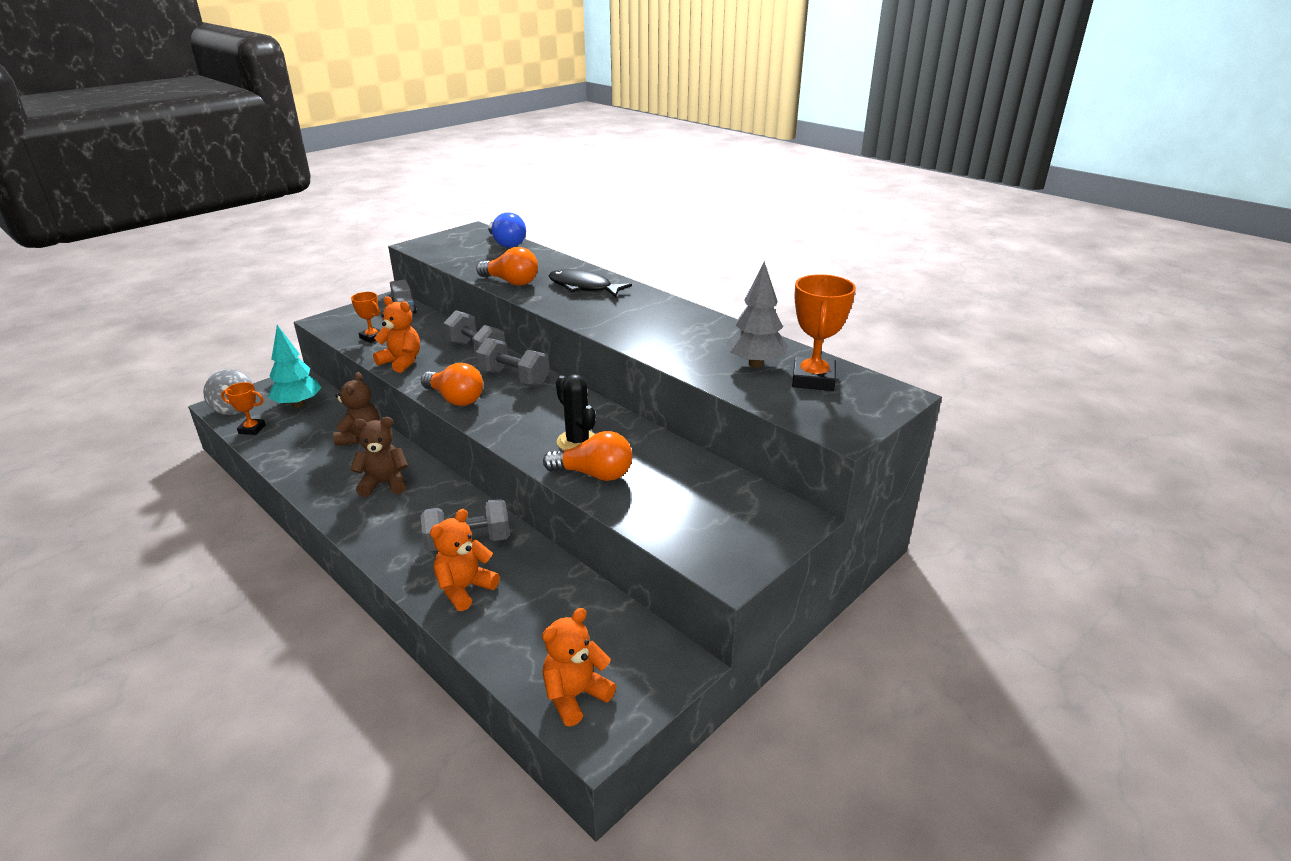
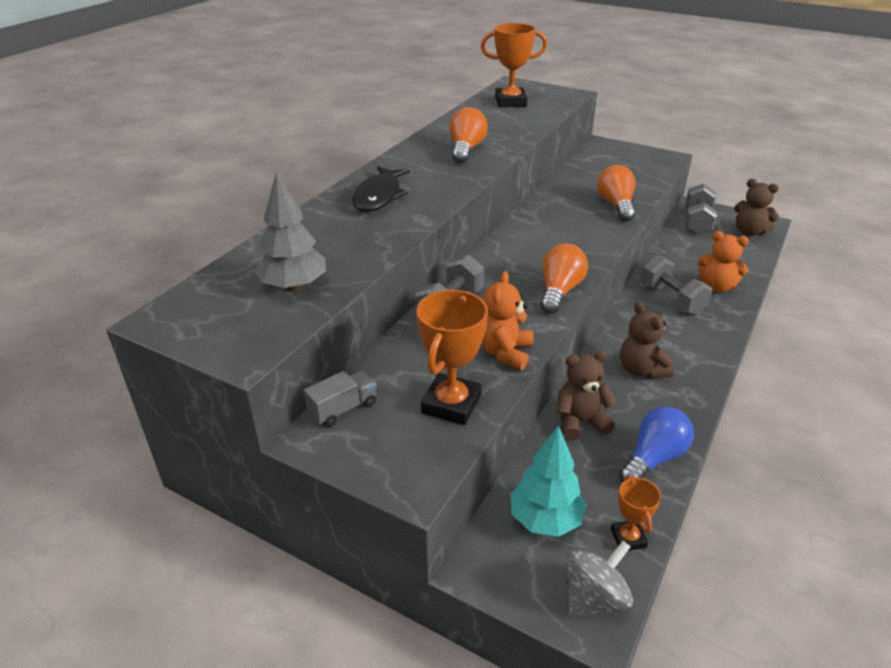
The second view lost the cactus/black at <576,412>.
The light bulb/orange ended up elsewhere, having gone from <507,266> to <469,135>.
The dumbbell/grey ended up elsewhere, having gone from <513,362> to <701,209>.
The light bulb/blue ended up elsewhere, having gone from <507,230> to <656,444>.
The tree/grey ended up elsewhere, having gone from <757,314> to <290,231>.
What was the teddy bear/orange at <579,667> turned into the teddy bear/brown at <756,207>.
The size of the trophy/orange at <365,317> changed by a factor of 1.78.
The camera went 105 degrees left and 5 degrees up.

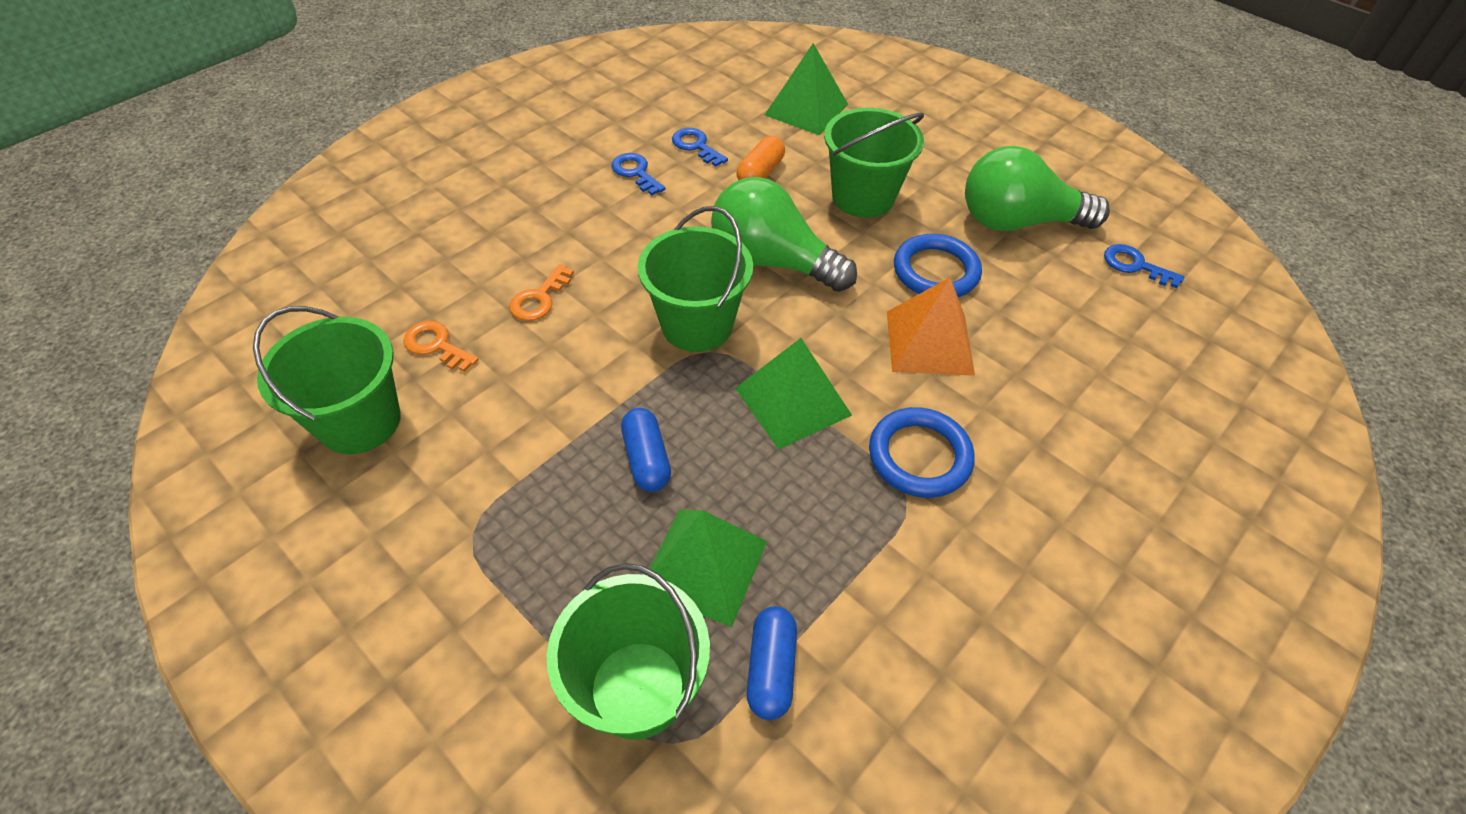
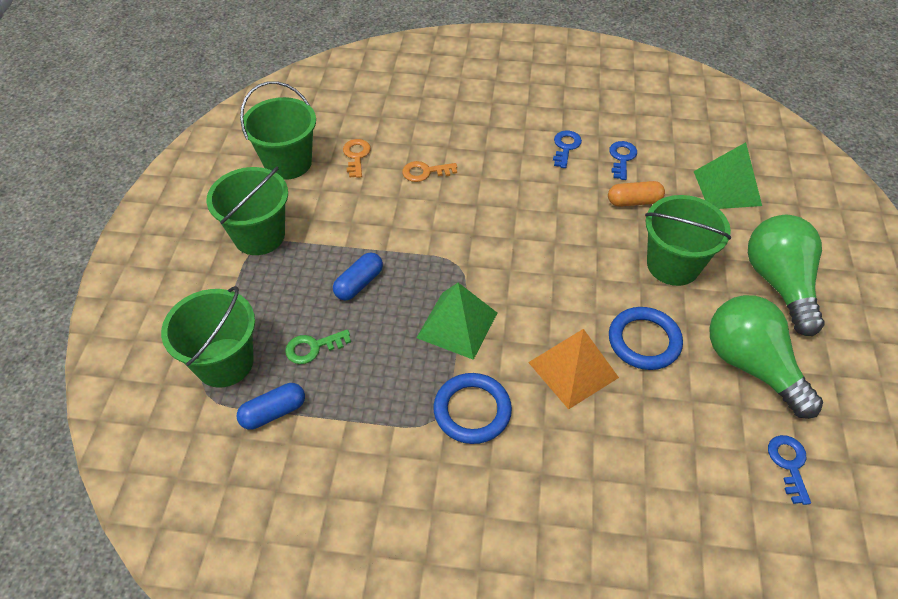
The bucket/green ended up elsewhere, having gone from <695,279> to <247,211>.
The light bulb/green ended up elsewhere, having gone from <784,234> to <786,275>.
Where the pyramid/green stood at <708,568>, the key/green came to stand at <318,346>.
The camera went 55 degrees right and 0 degrees up.

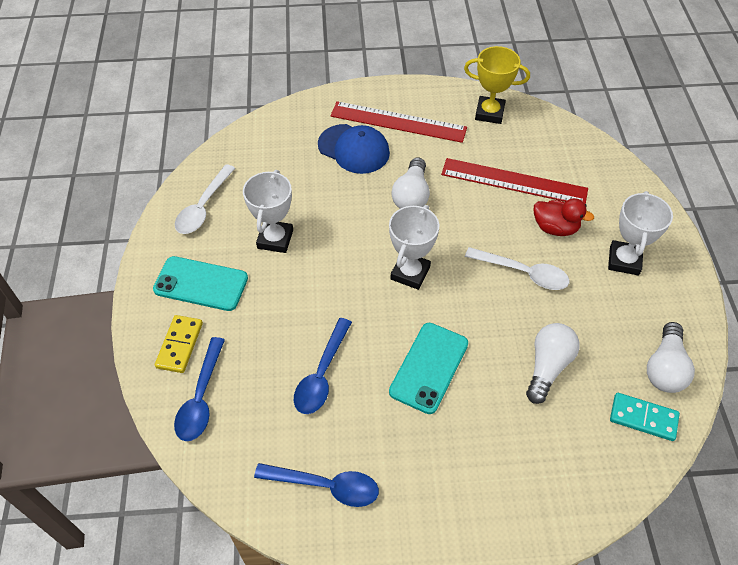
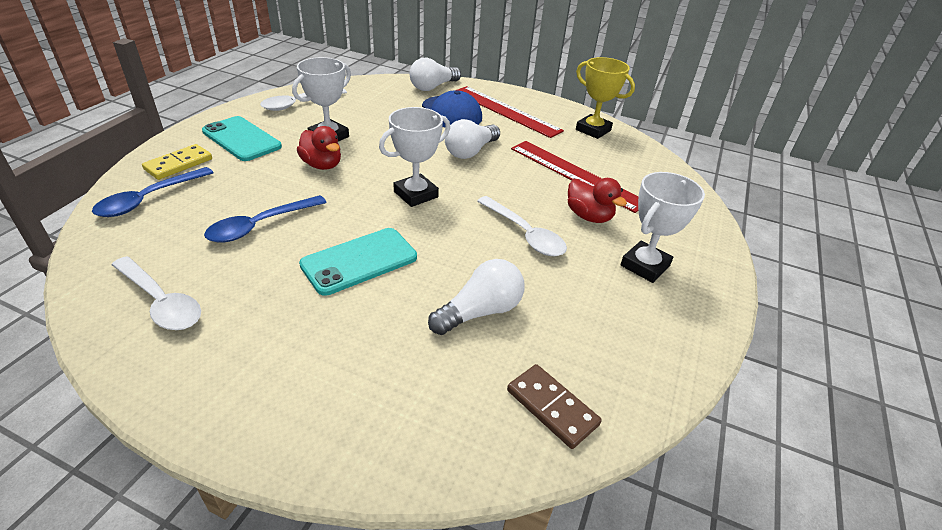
The second view gained the duck/red at <319,148>.
The light bulb/white ended up elsewhere, having gone from <671,357> to <435,74>.
What was the spoon/blue at <316,485> turned into the spoon/white at <156,293>.
What was the domino/turquoise at <645,417> turned into the domino/brown at <554,406>.
The camera went 25 degrees right and 15 degrees down.

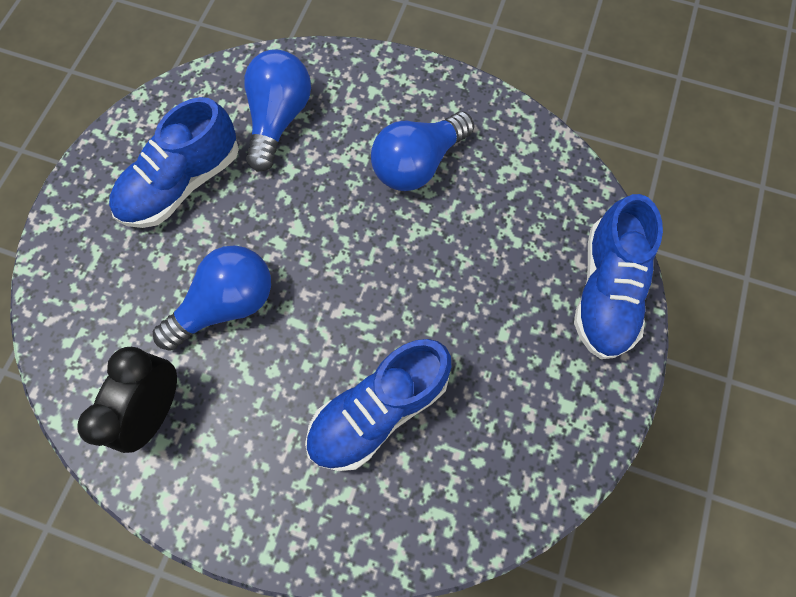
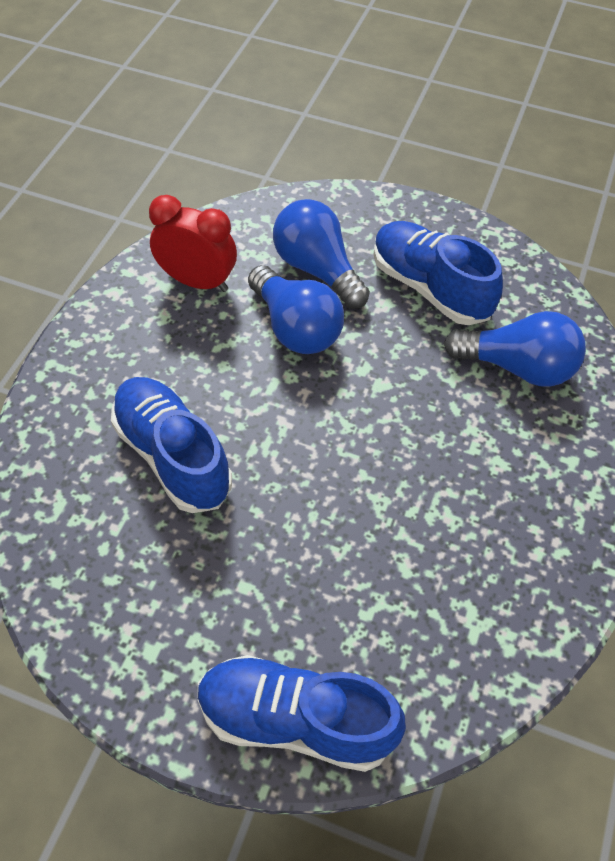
The light bulb/blue ended up elsewhere, having gone from <422,151> to <321,254>.
What was the clock/black at <127,400> turned into the clock/red at <193,243>.
The camera went 90 degrees right and 15 degrees down.

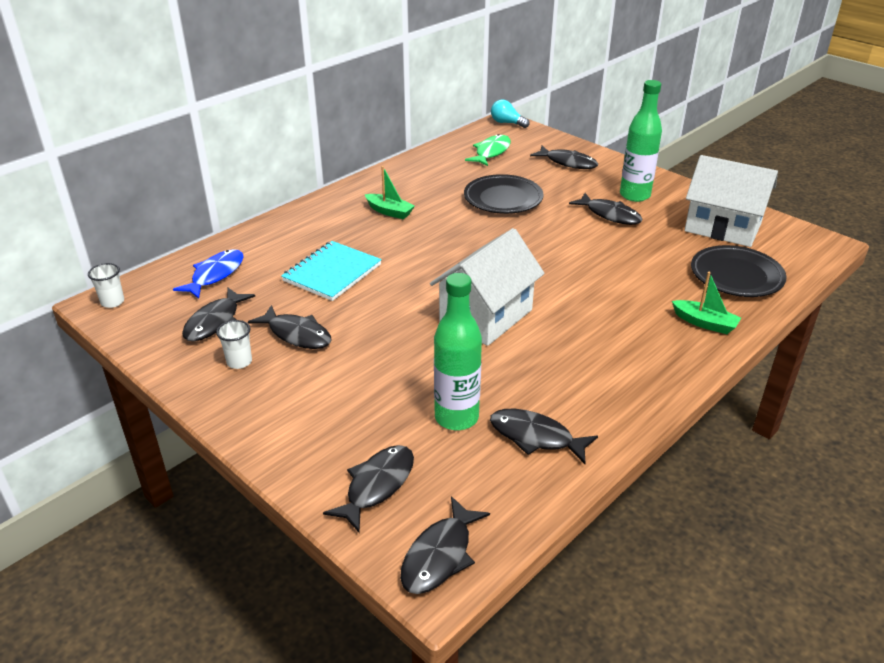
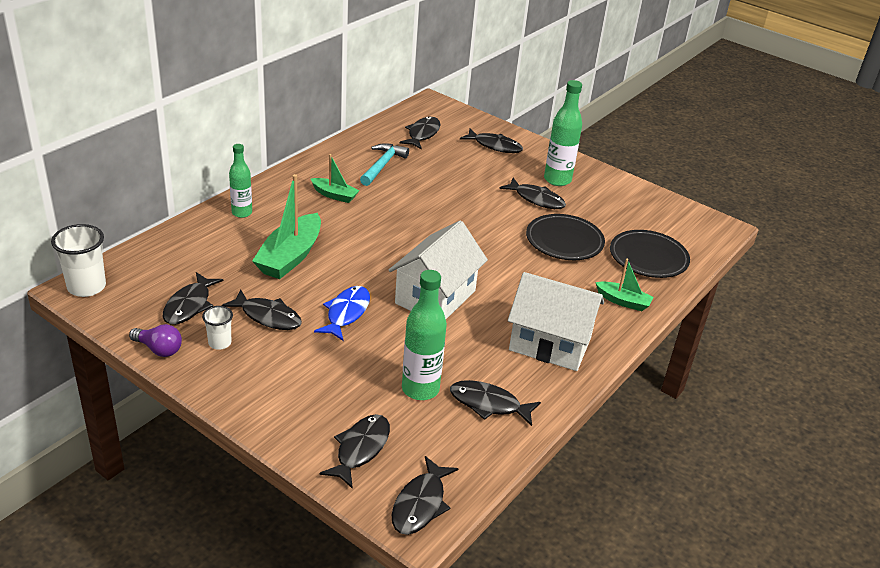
The second view lost the light bulb/turquoise at <510,114>.
The second view gained the light bulb/purple at <155,340>.
The second view gained the bottle/green at <240,181>.
The second view gained the hammer/turquoise at <384,164>.
The fish/blue ended up elsewhere, having gone from <208,274> to <342,313>.
The plate/black ended up elsewhere, having gone from <503,194> to <565,237>.
The house/white ended up elsewhere, having gone from <731,201> to <556,321>.
Where the notebook/turquoise stood at <331,271>, the boat/green came to stand at <286,226>.
What was the fish/green at <488,150> turned into the fish/black at <419,133>.
The size of the cup/white at <106,285> changed by a factor of 1.73.
The camera went 10 degrees left and 0 degrees up.

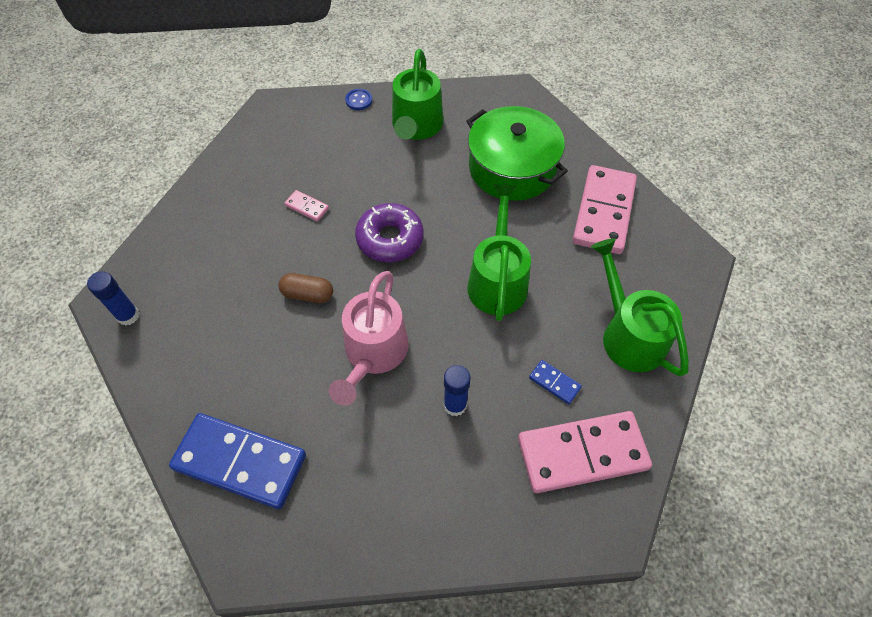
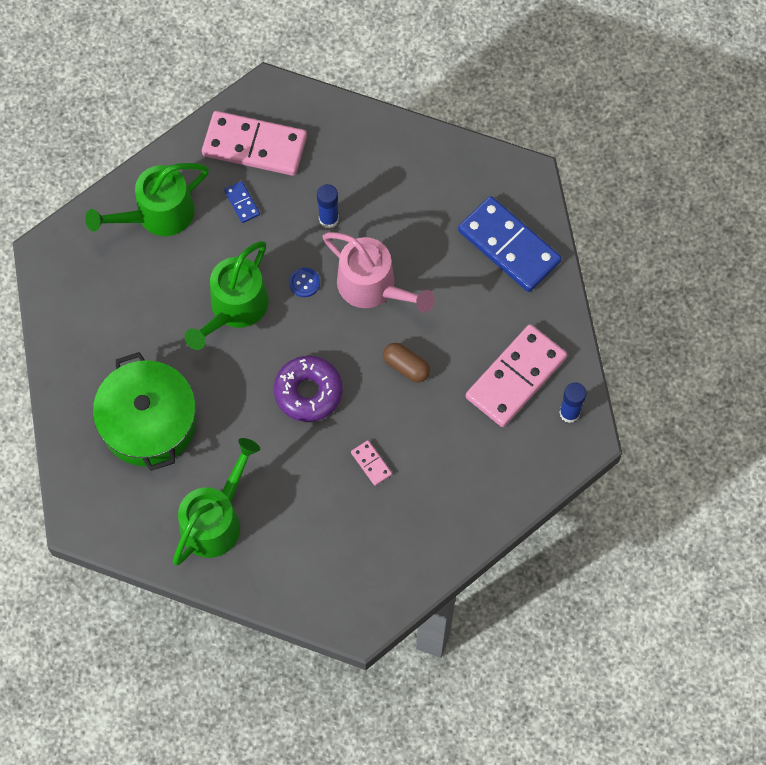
The button/blue ended up elsewhere, having gone from <358,99> to <304,282>.
The domino/pink ended up elsewhere, having gone from <605,209> to <516,375>.
The watering can/pink at <369,338> ended up facing another way, 90 degrees clockwise from before.
The watering can/green at <640,307> ended up facing another way, 60 degrees clockwise from before.
The camera went 155 degrees left and 10 degrees up.

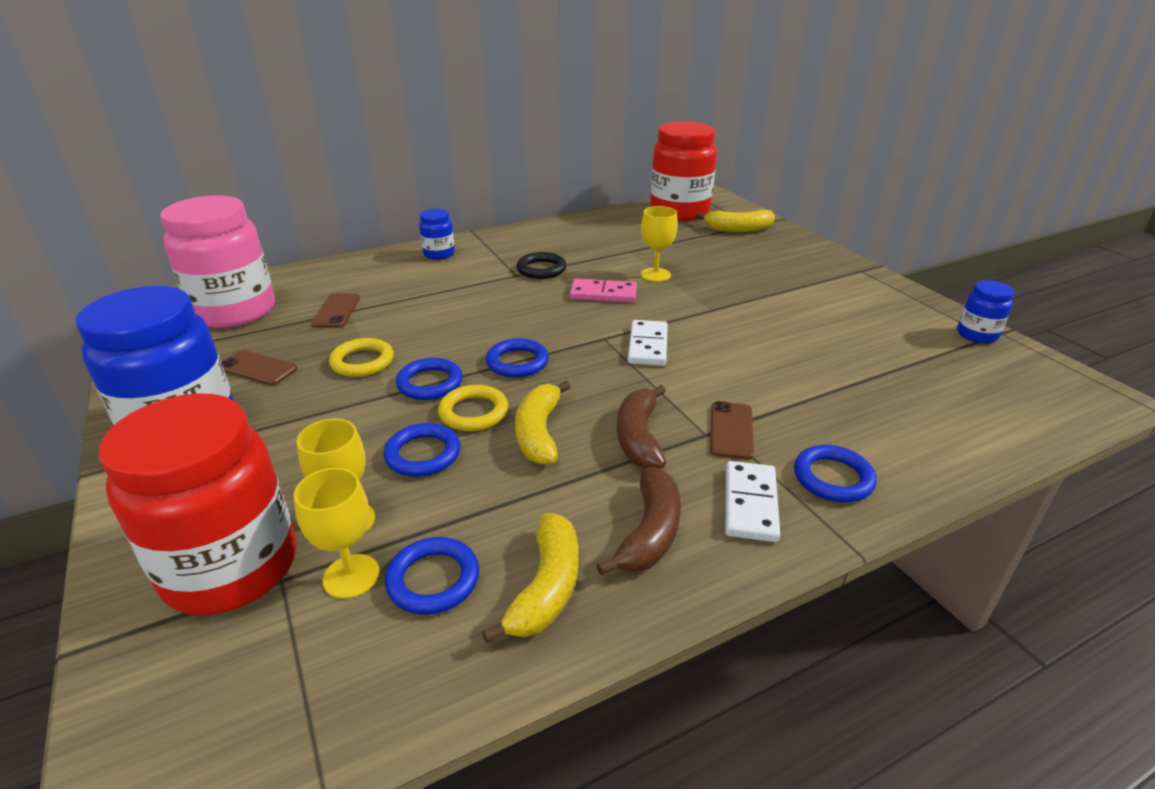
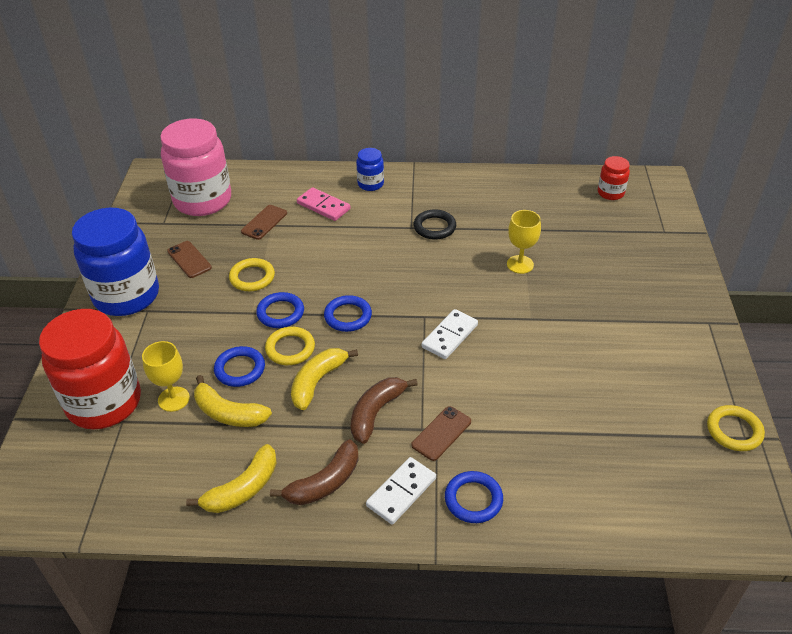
The second view lost the goblet/yellow at <337,533>.
The second view lost the ring/blue at <432,576>.
The domino/pink ended up elsewhere, having gone from <603,291> to <323,204>.
The banana/yellow ended up elsewhere, having gone from <735,221> to <233,401>.
Where the jar/blue stood at <986,311>, the ring/yellow came to stand at <736,428>.
The size of the jar/red at <683,171> changed by a factor of 0.46.
The camera went 30 degrees right and 10 degrees up.

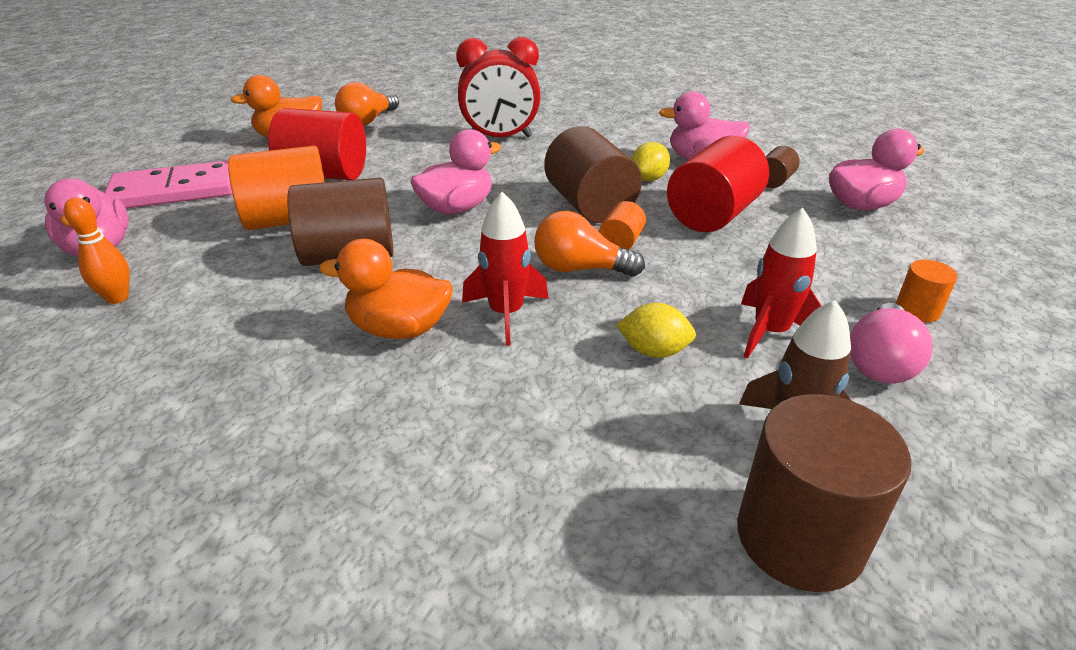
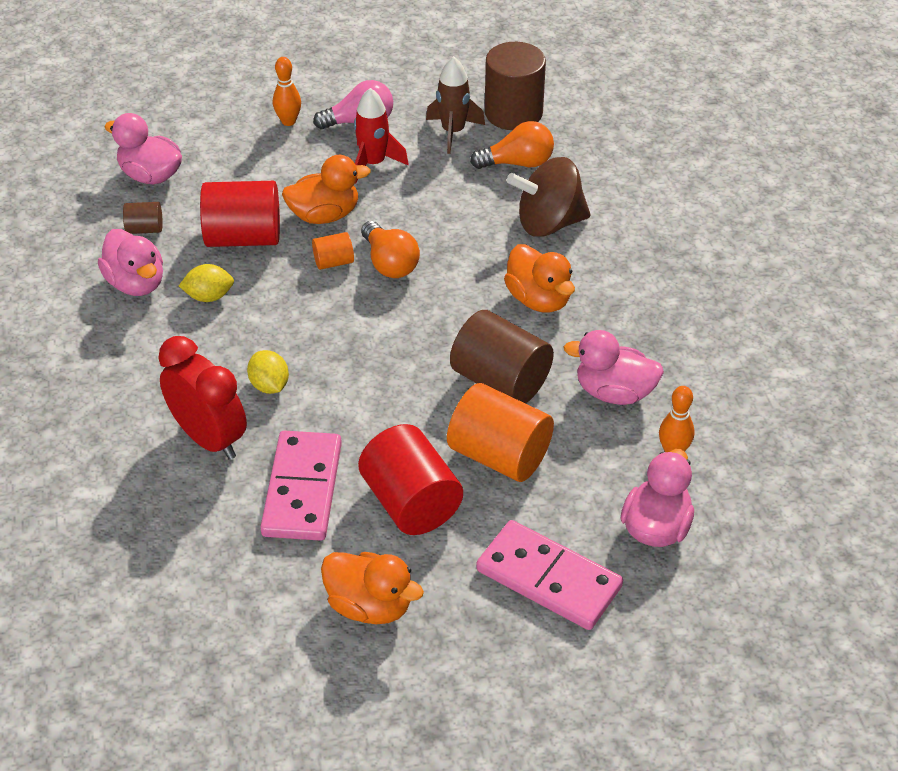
The second view lost the rocket/red at <505,269>.
The second view lost the cylinder/brown at <593,174>.
The second view gained the domino/pink at <301,486>.
The second view gained the duck/orange at <326,189>.
The second view gained the spinning top/brown at <549,197>.
The light bulb/orange ended up elsewhere, having gone from <367,104> to <512,145>.
The duck/pink ended up elsewhere, having gone from <455,171> to <614,367>.
The lemon/yellow ended up elsewhere, having gone from <656,330> to <268,372>.
Where the cylinder/orange stood at <926,291>, the bowling pin/orange came to stand at <287,91>.
The camera went 130 degrees left and 10 degrees up.

